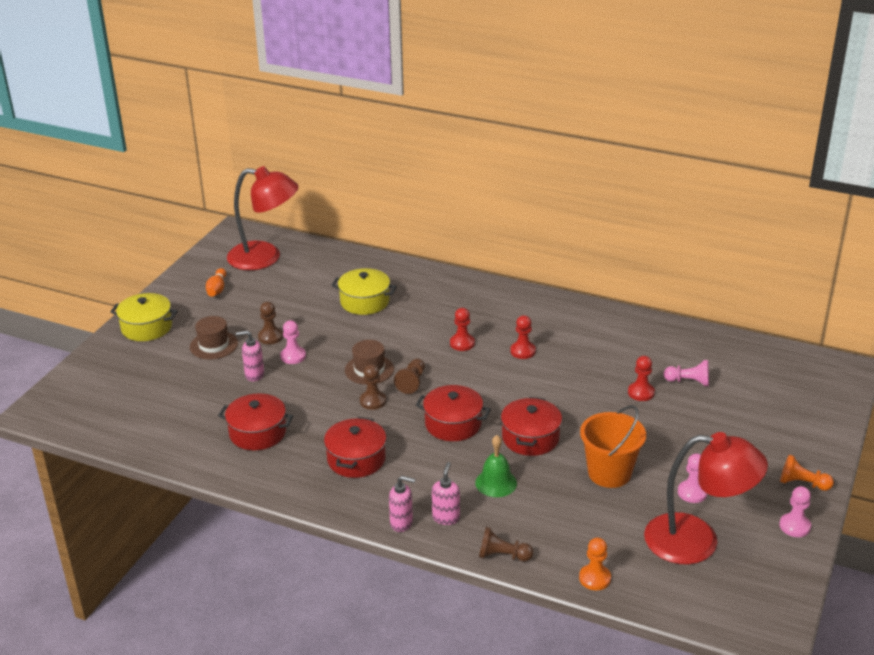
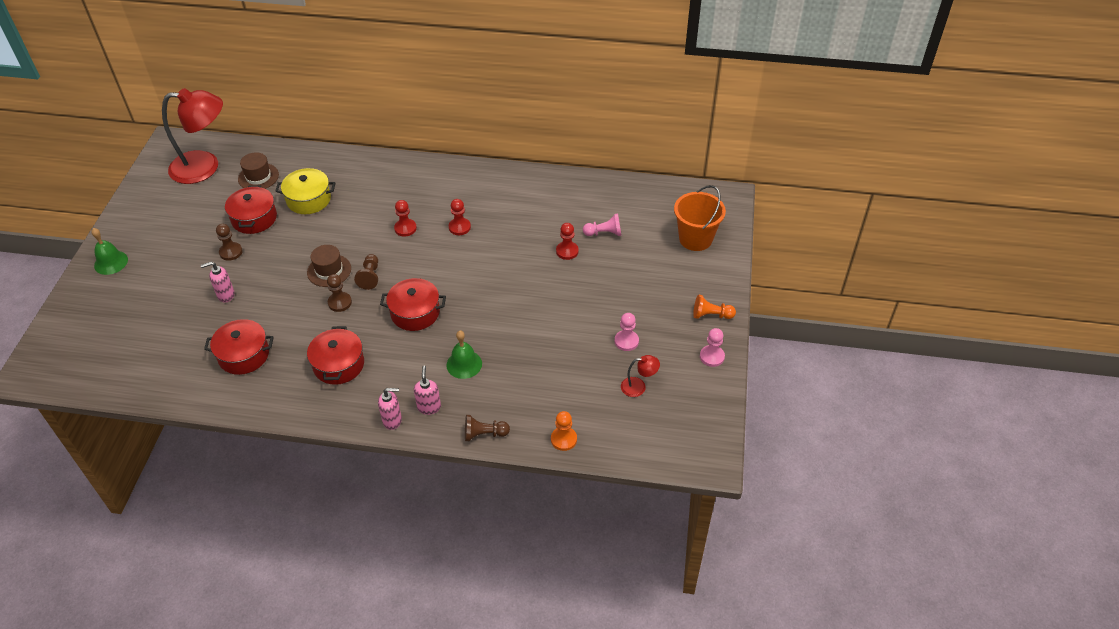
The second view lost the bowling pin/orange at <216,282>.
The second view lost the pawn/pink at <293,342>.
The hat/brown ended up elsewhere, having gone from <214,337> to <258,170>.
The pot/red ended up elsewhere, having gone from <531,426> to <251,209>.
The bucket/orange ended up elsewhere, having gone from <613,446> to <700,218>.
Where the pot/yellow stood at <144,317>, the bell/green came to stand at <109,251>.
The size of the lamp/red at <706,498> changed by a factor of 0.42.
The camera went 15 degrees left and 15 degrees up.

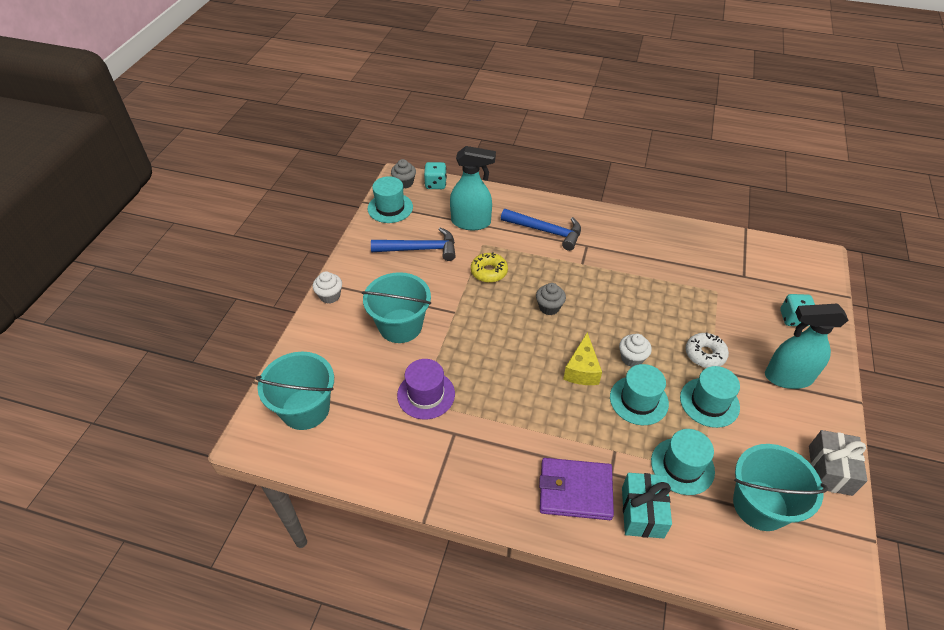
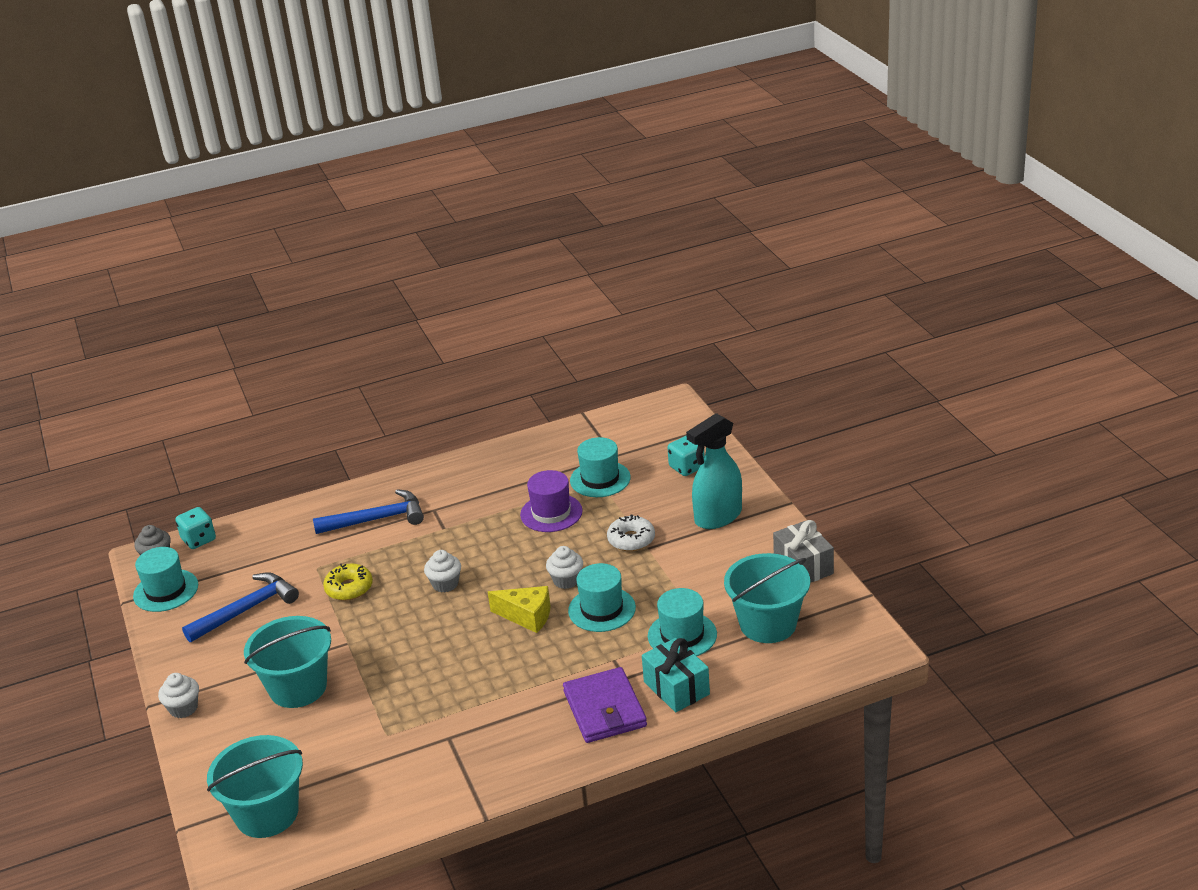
The second view lost the spray bottle/turquoise at <473,188>.
The hat/purple ended up elsewhere, having gone from <426,389> to <551,501>.
The hat/turquoise ended up elsewhere, having gone from <710,397> to <600,467>.
What was the cupcake/grey at <551,299> turned into the cupcake/white at <442,571>.
The wallet/purple at <576,489> ended up facing another way, 75 degrees counterclockwise from before.
The cheese/yellow at <582,358> ended up facing another way, 45 degrees counterclockwise from before.
The camera went 35 degrees left and 15 degrees down.

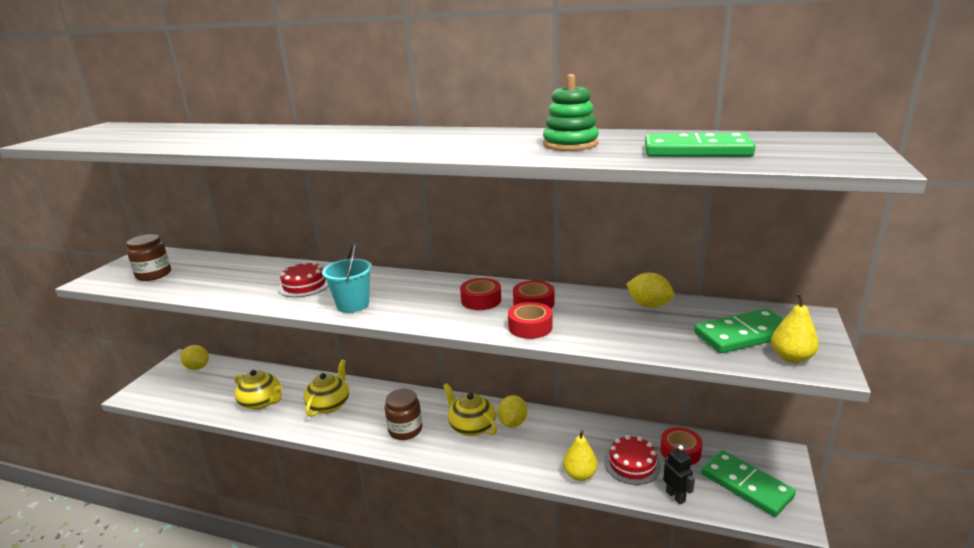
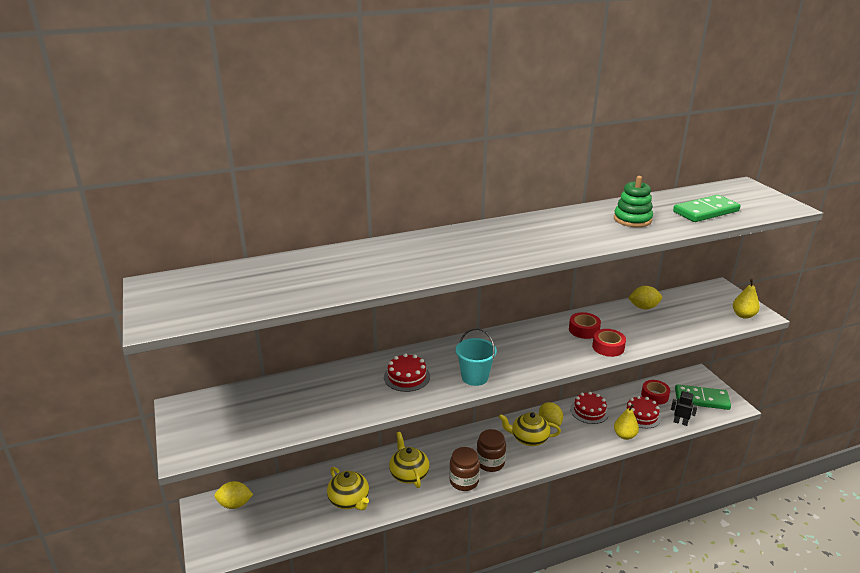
The second view lost the tape/red at <480,294>.
The second view lost the domino/green at <738,330>.
The second view gained the cake/red at <589,408>.
The jar/brown ended up elsewhere, having gone from <148,257> to <464,469>.
The teapot/yellow at <259,390> ended up facing another way, 60 degrees clockwise from before.
The camera went 40 degrees left and 5 degrees up.

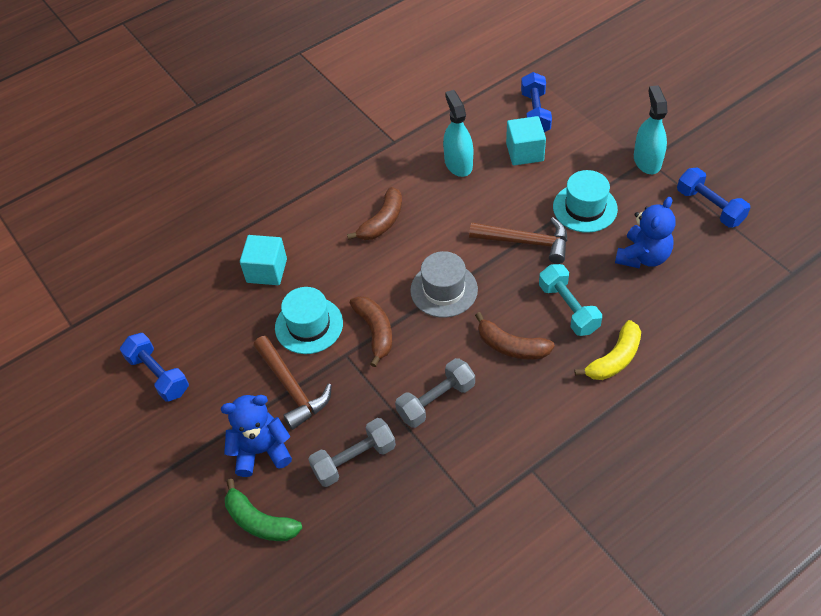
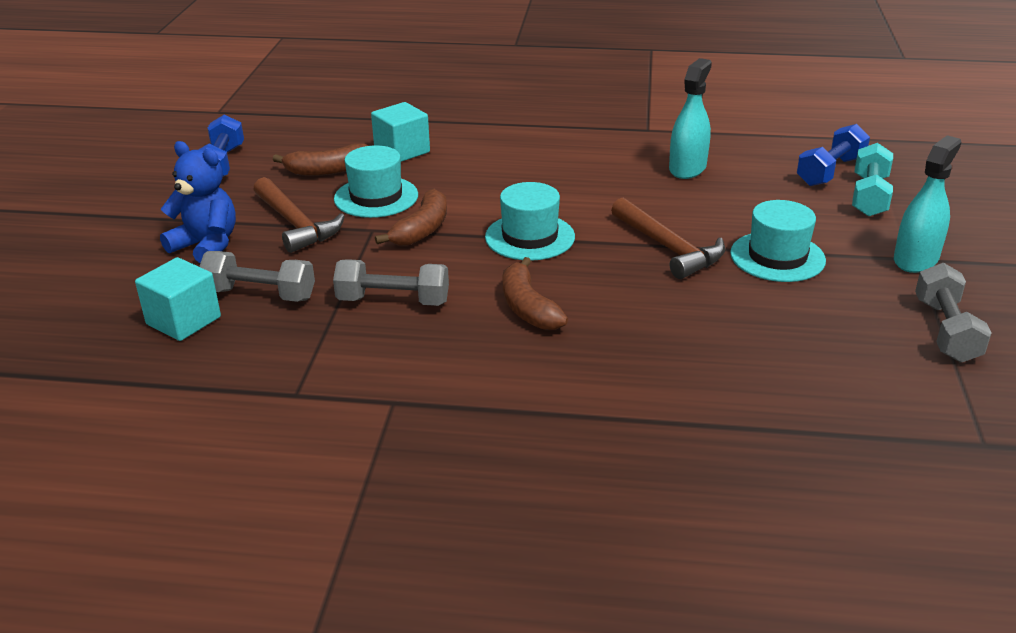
The second view lost the banana/green at <263,510>.
The second view lost the banana/yellow at <607,350>.
The second view lost the teddy bear/blue at <645,232>.
The banana/brown ended up elsewhere, having gone from <374,213> to <320,160>.
The cube/turquoise ended up elsewhere, having gone from <526,140> to <178,299>.
The dumbbell/turquoise ended up elsewhere, having gone from <570,300> to <872,180>.
What was the hat/grey at <444,284> turned into the hat/turquoise at <530,221>.
What was the dumbbell/blue at <714,197> turned into the dumbbell/grey at <953,312>.
The hammer/brown at <292,383> ended up facing another way, 45 degrees counterclockwise from before.
The camera went 40 degrees right and 20 degrees down.

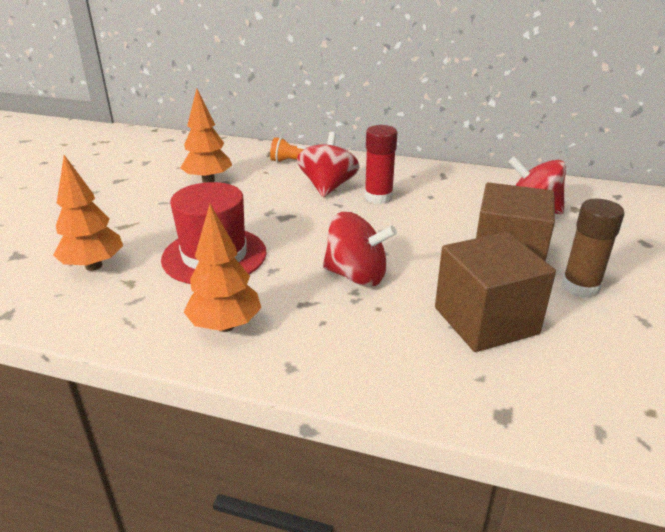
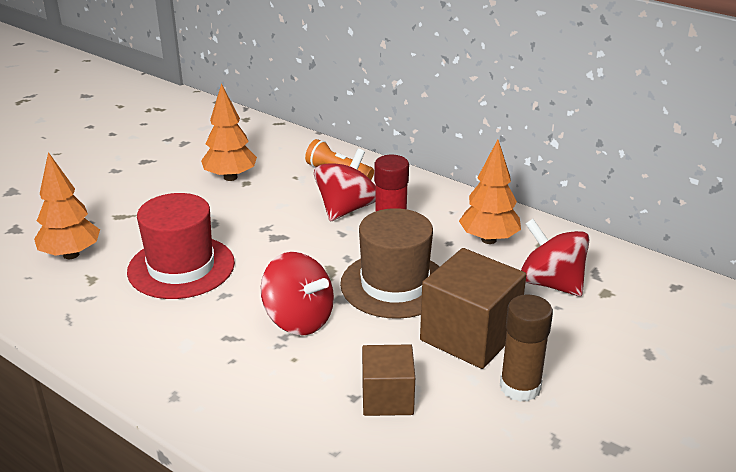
The second view gained the hat/brown at <389,263>.
The tree/orange ended up elsewhere, having gone from <222,268> to <490,191>.
The size of the cube/brown at <495,292> changed by a factor of 0.62.
The camera went 20 degrees right and 0 degrees up.

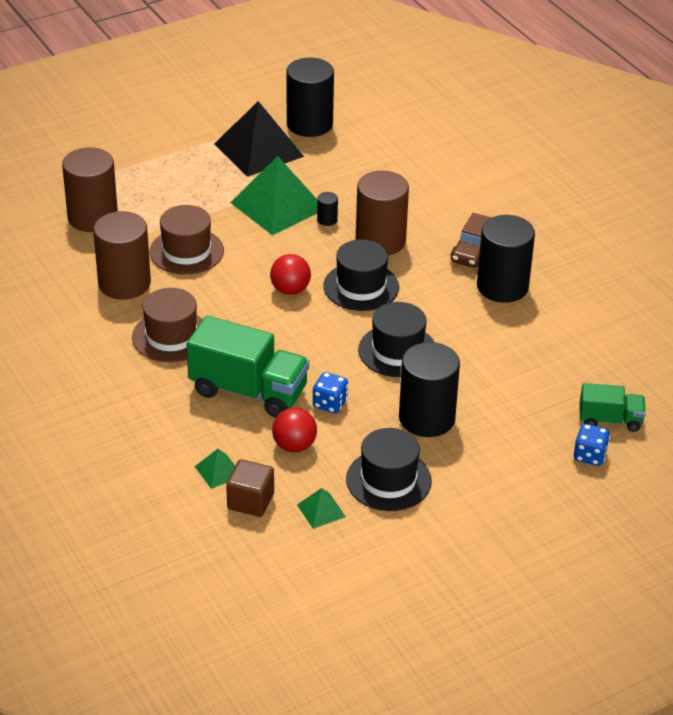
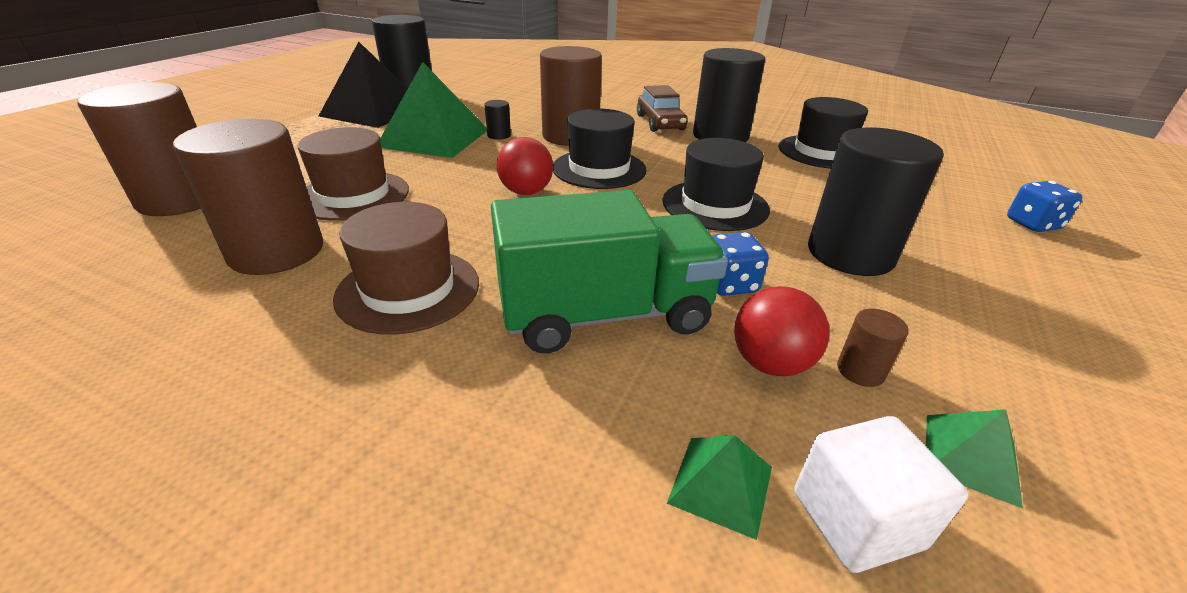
The second view lost the truck/green at <613,407>.
The second view gained the cylinder/brown at <873,348>.
The hat/black ended up elsewhere, having gone from <389,469> to <823,133>.
What was the cube/brown at <250,488> turned into the cube/white at <881,494>.
The camera went 35 degrees left and 5 degrees down.

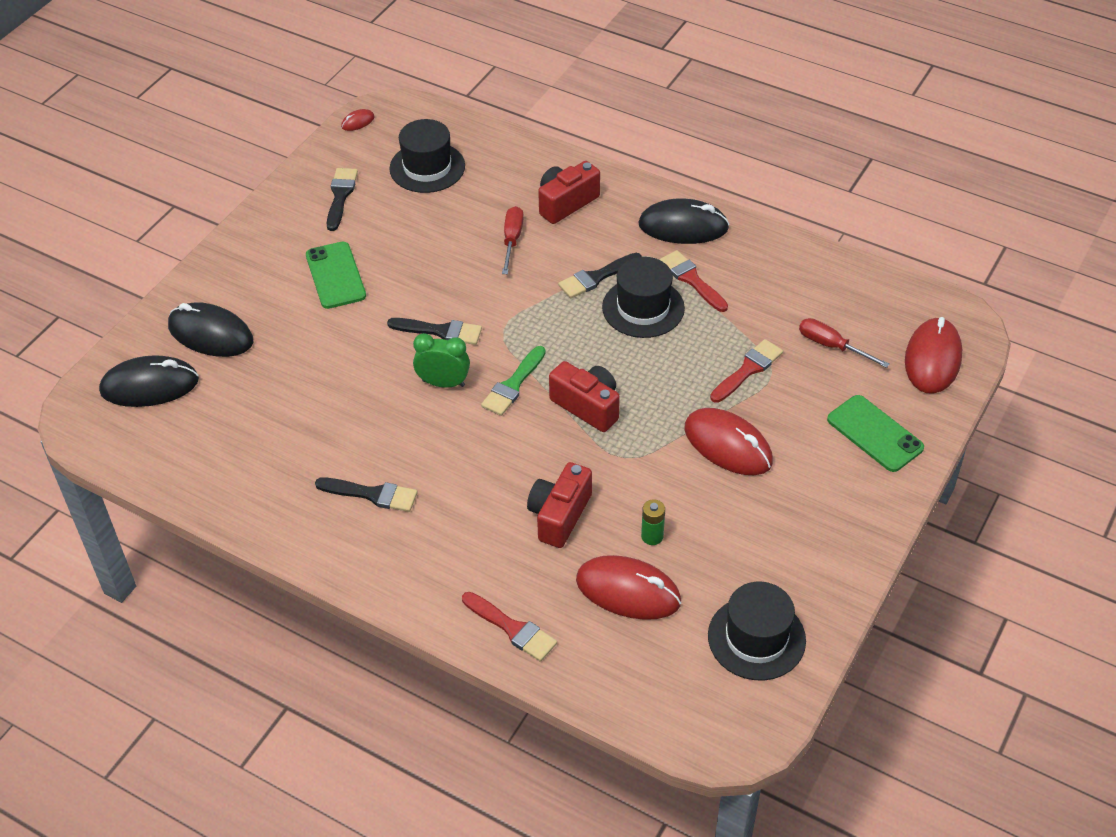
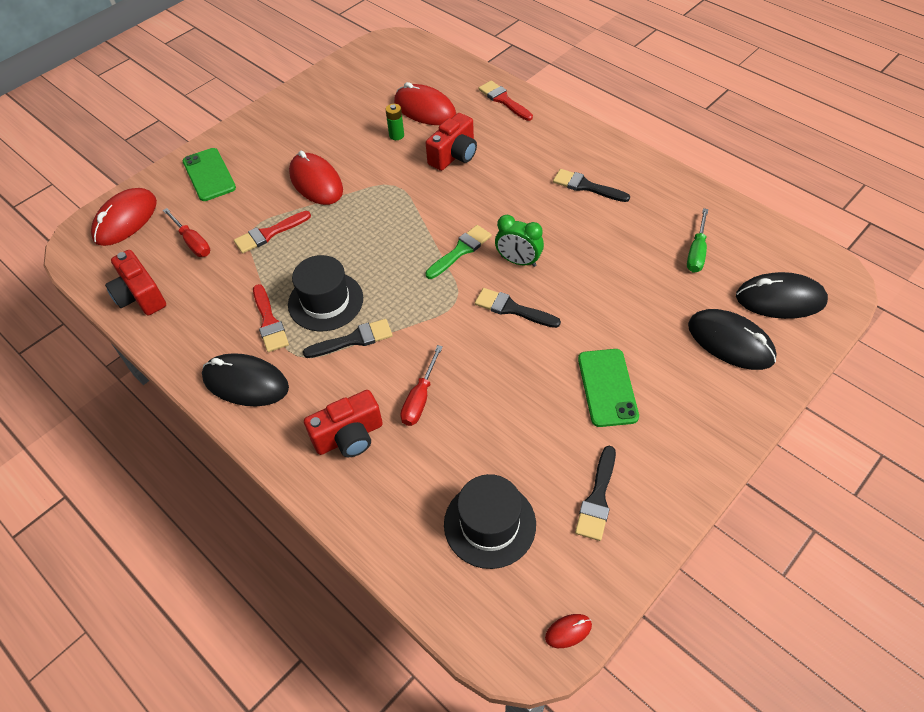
The second view lost the hat/black at <757,631>.
The second view gained the screwdriver/green at <697,240>.
The camera/red ended up elsewhere, having gone from <584,396> to <135,282>.
The camera went 165 degrees left and 5 degrees up.

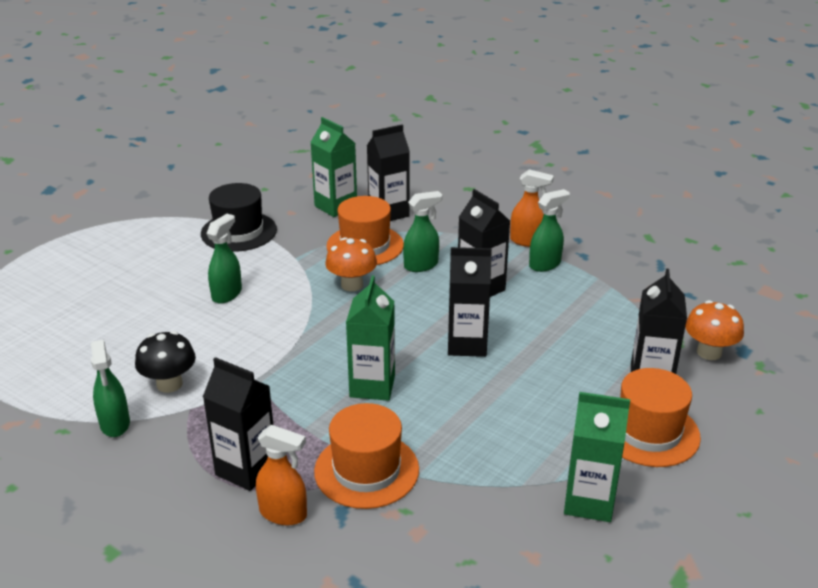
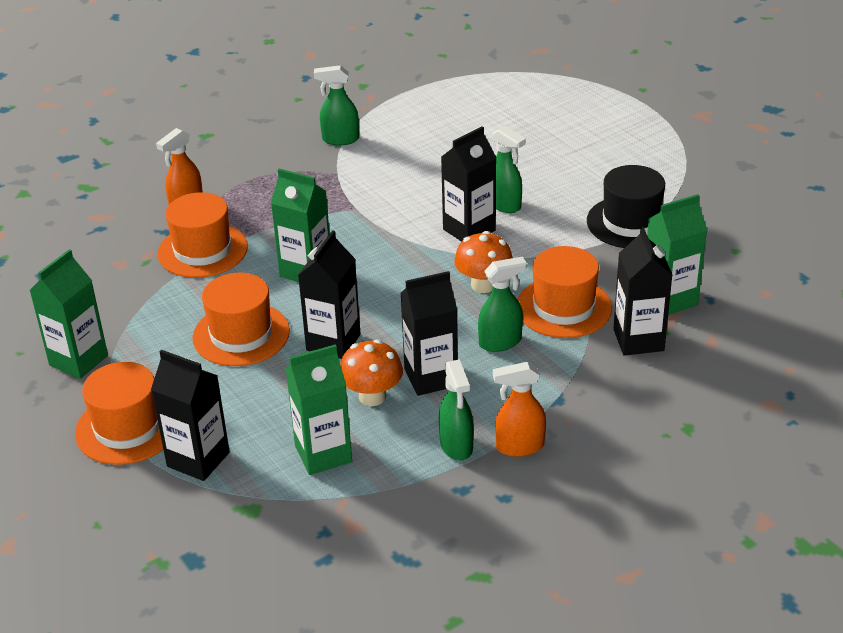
The second view lost the mushroom/black at <165,362>.
The second view gained the hat/orange at <241,319>.
The second view gained the carton/green at <319,409>.
The carton/black ended up elsewhere, having gone from <238,424> to <468,184>.
The mushroom/orange ended up elsewhere, having gone from <714,330> to <371,372>.
The spray bottle/green at <422,231> ended up facing another way, 105 degrees counterclockwise from before.
The spray bottle/orange at <532,208> ended up facing another way, 45 degrees clockwise from before.
The camera went 110 degrees right and 5 degrees up.

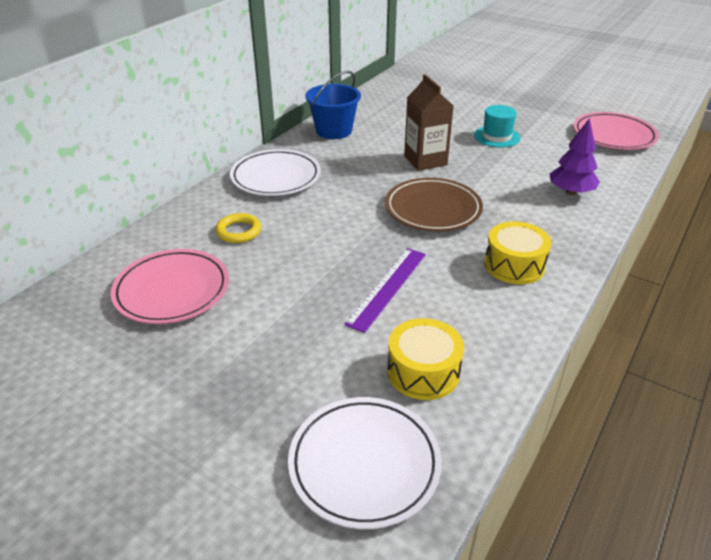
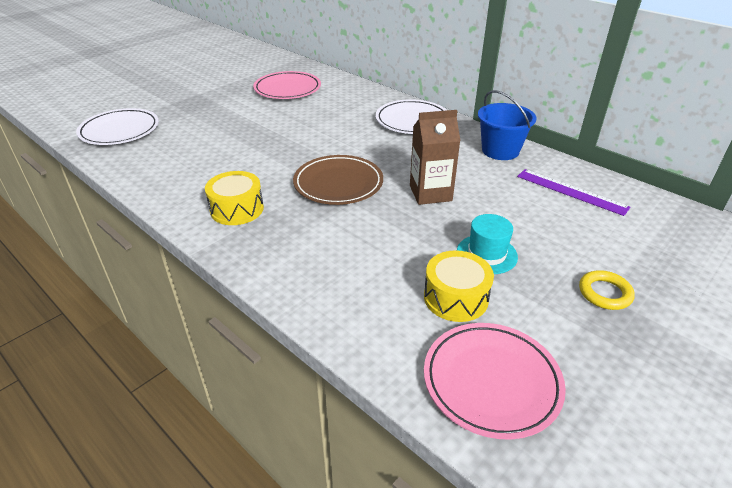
The second view lost the tree/purple at <575,156>.
The ring/yellow ended up elsewhere, having gone from <238,228> to <607,290>.
The ruler/purple ended up elsewhere, having gone from <385,290> to <573,192>.
The drum/yellow ended up elsewhere, having gone from <425,359> to <459,286>.
The camera went 100 degrees right and 0 degrees up.

